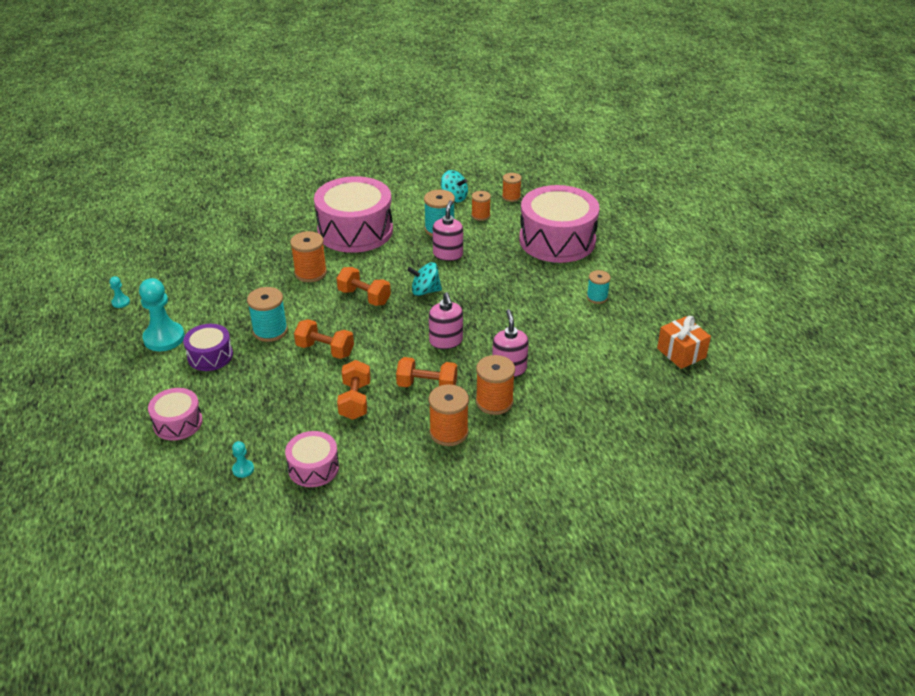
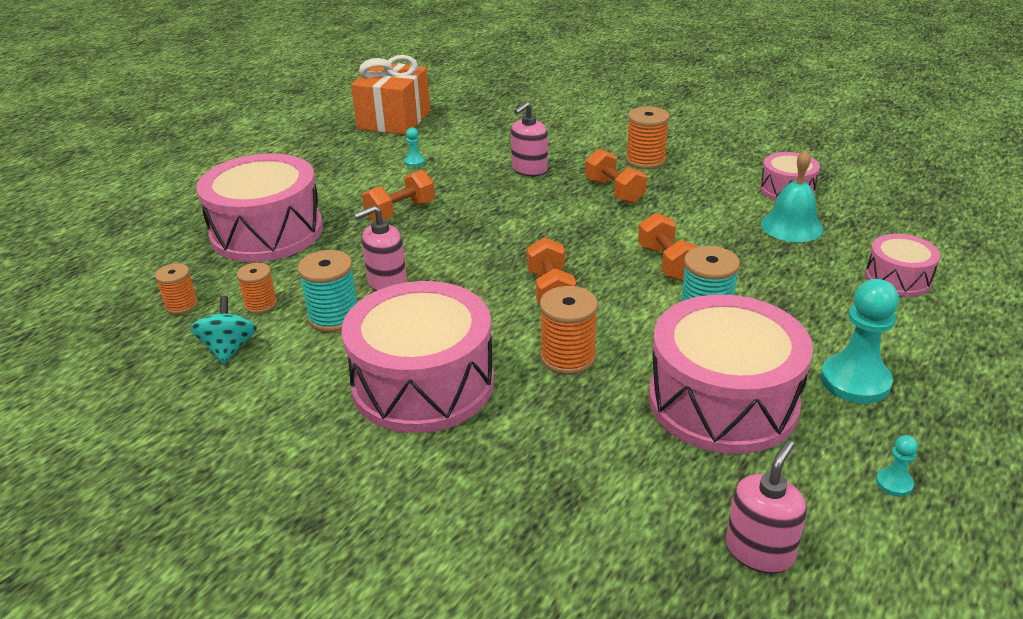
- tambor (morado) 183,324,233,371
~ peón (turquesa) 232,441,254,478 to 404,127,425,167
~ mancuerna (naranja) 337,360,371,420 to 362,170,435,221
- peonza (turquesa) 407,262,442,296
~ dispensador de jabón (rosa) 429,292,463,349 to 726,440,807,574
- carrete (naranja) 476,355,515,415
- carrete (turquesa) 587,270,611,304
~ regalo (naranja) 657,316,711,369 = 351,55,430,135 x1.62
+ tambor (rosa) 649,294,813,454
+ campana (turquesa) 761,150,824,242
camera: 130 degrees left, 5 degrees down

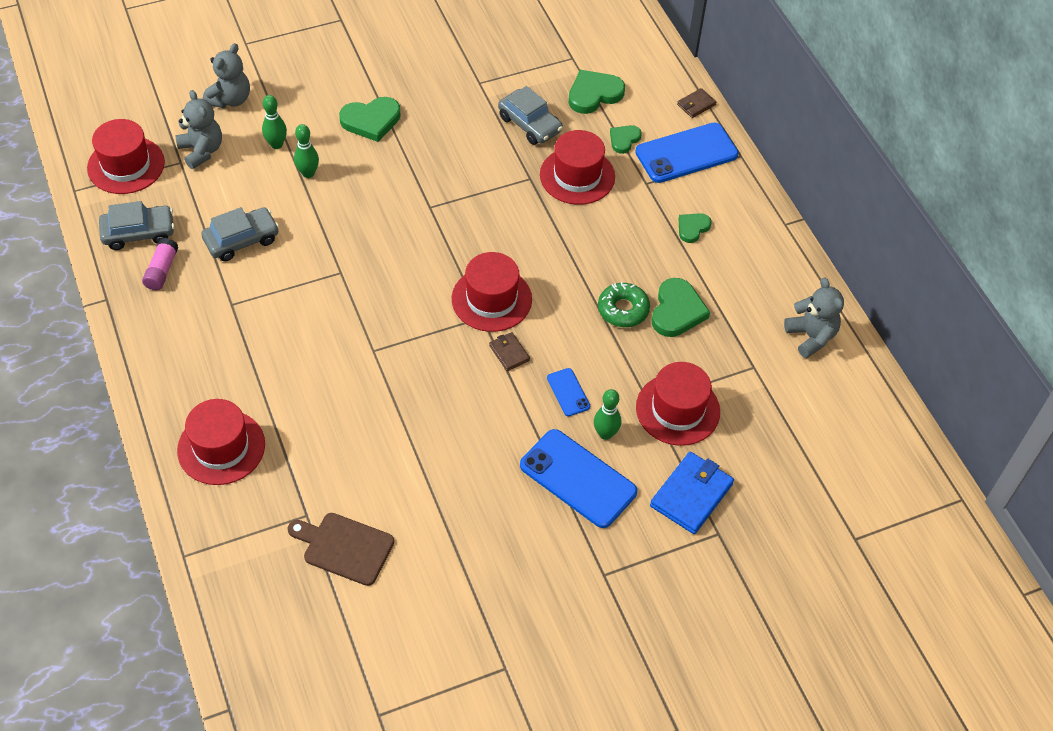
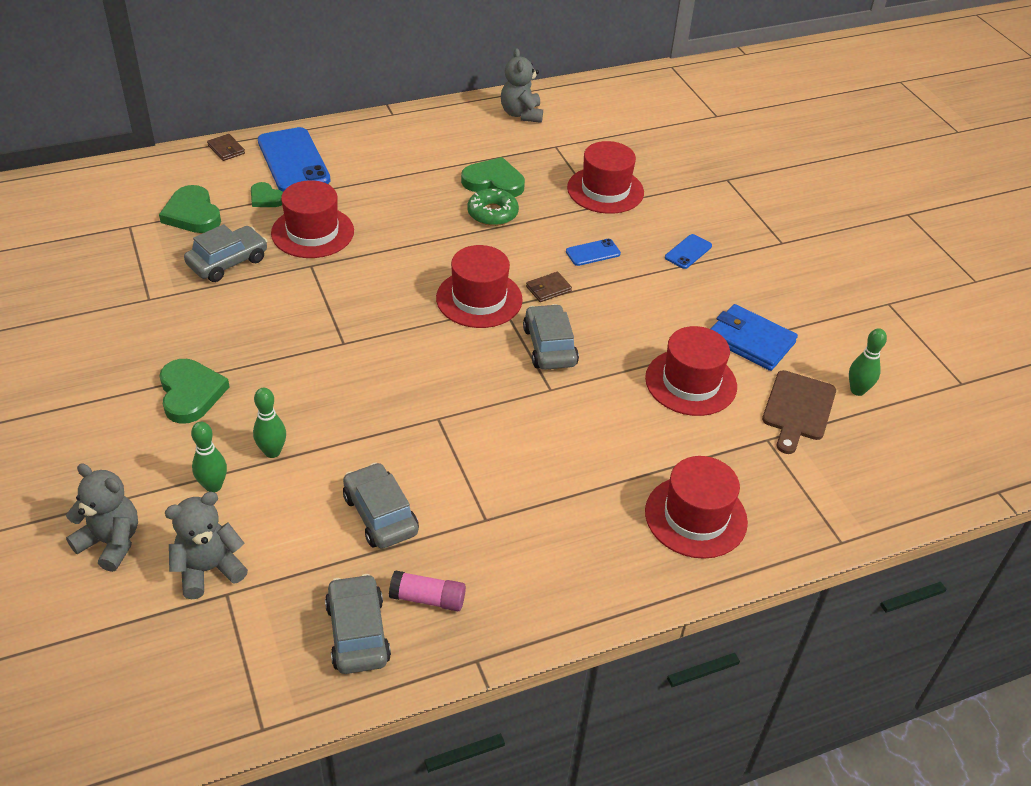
~ sombrero (rojo) 87,119,165,194 to 645,326,737,416
~ móvil (azul) 520,429,637,528 = 665,234,712,269 x0.48
~ bolo (verde) 594,389,621,440 to 849,328,887,396
~ cartera (azul) 650,452,734,534 to 711,304,798,371
- corazón (verde) 679,213,712,243
~ osito (gris) 784,278,844,358 = 501,48,543,123 75 degrees counterclockwise
+ coche (gris) 523,304,579,370
camera: 90 degrees left, 10 degrees down

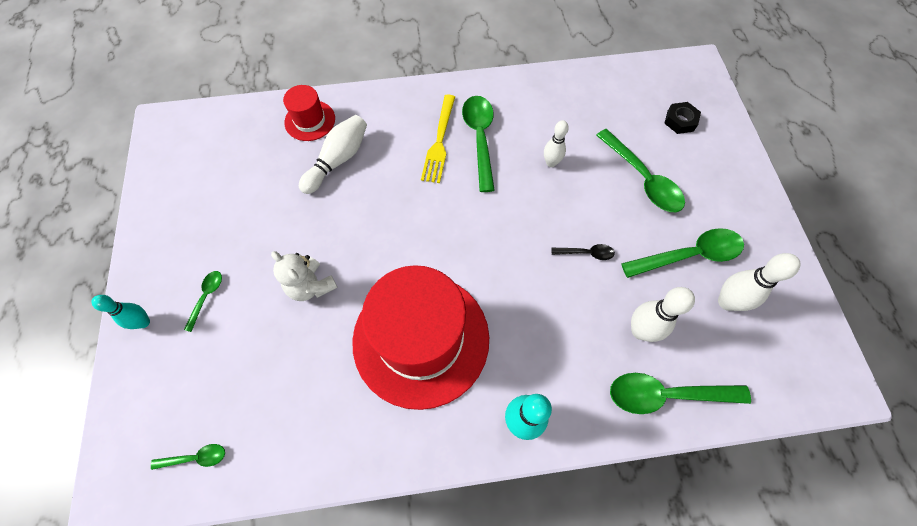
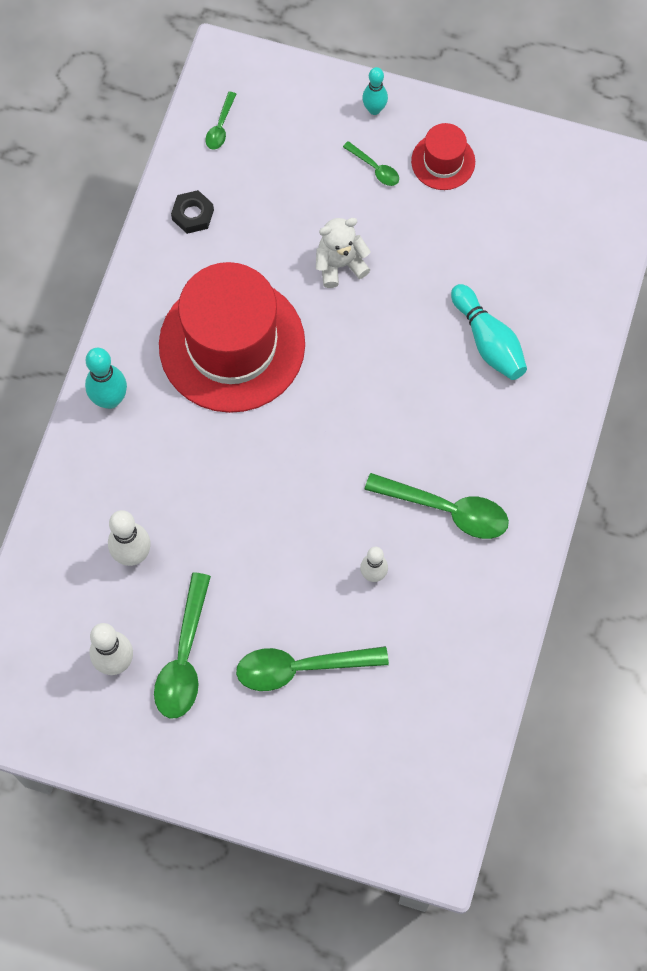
~ sombrero (rojo) 283,85,335,141 to 411,123,475,190
~ bolo (blanco) 299,115,367,194 to bolo (turquesa) 451,284,527,380
- tenedor (amarillo) 421,95,455,183
- cuchara (negro) 552,244,615,260
- cuchara (verde) 610,373,751,414
~ tuerca (negro) 664,102,701,134 to 171,190,214,234
camera: 115 degrees right, 5 degrees up

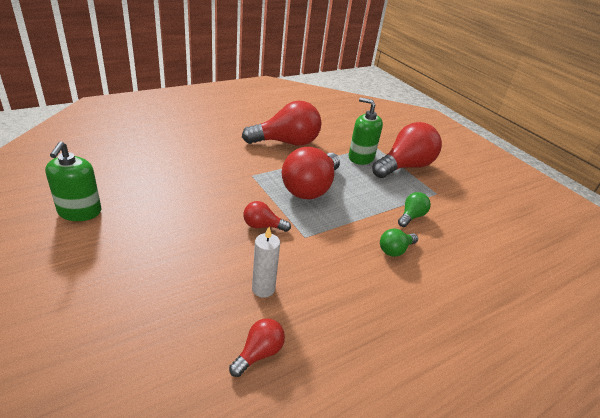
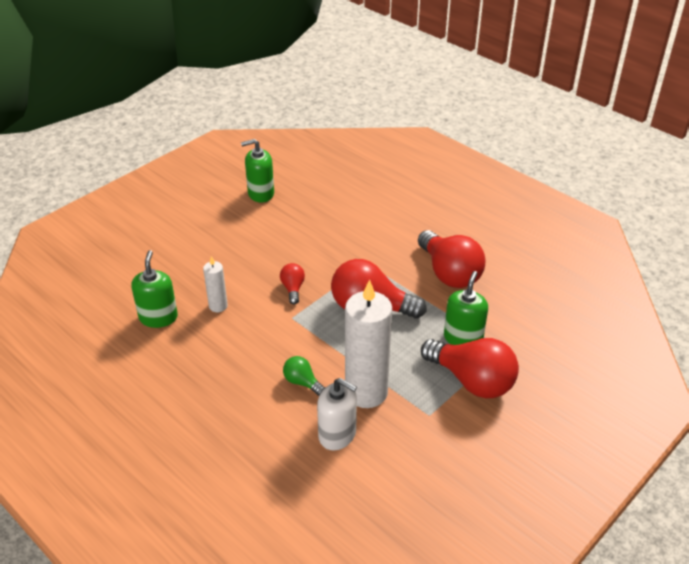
~ bombilla (rojo) 229,318,285,377 to dispensador de jabón (verde) 131,250,178,328
~ bombilla (verde) 398,192,431,227 to vela (blanco) 345,279,392,408
+ dispensador de jabón (blanco) 317,378,357,450
camera: 80 degrees right, 5 degrees up

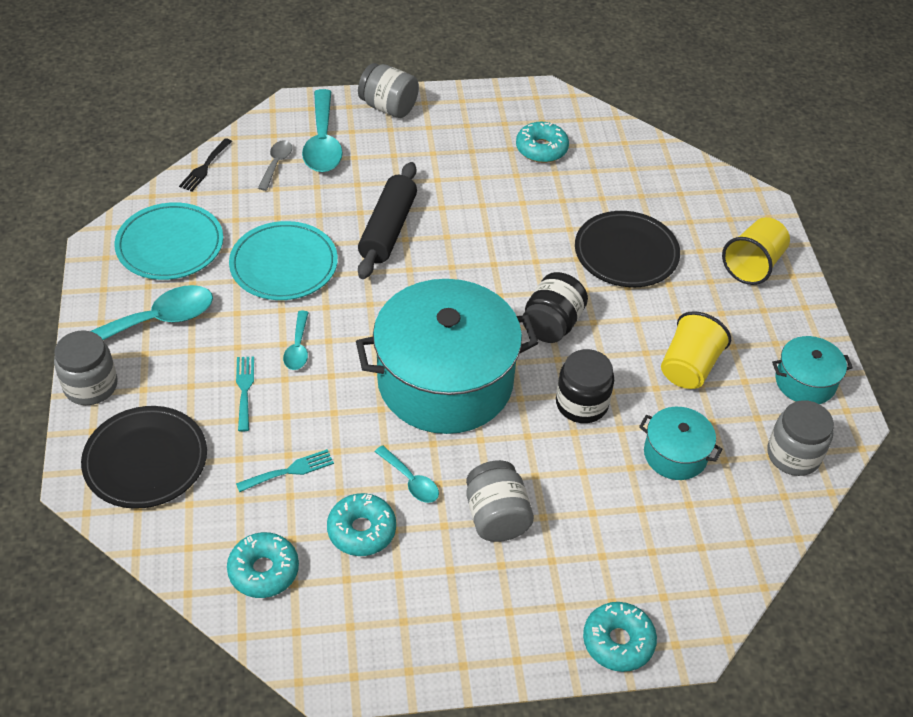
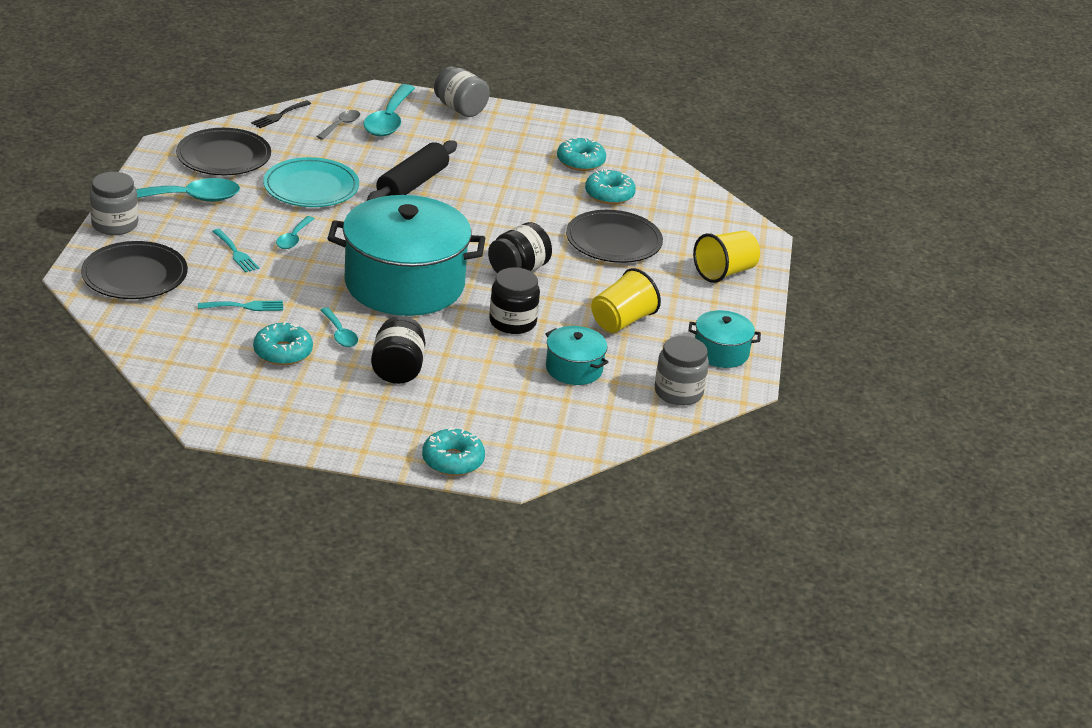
~ plato (turquesa) 114,202,223,280 to plato (negro) 176,128,271,175
~ rosquilla (turquesa) 227,532,299,598 to 585,169,636,205
~ tenedor (turquesa) 236,356,254,432 = 212,229,259,272 135 degrees clockwise
~ tarro (gris) 466,460,534,542 to tarro (negro) 371,316,425,384
camera: 15 degrees right, 15 degrees down

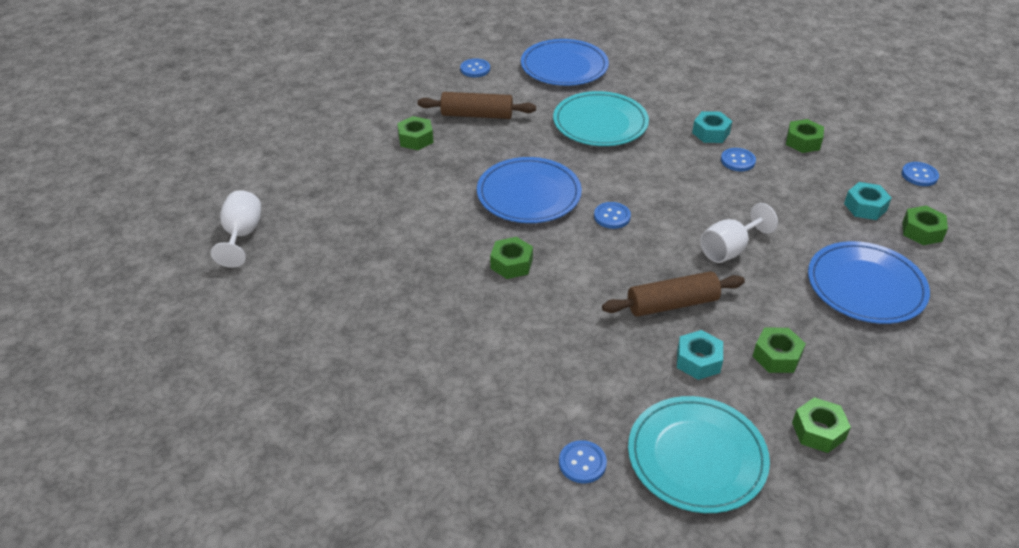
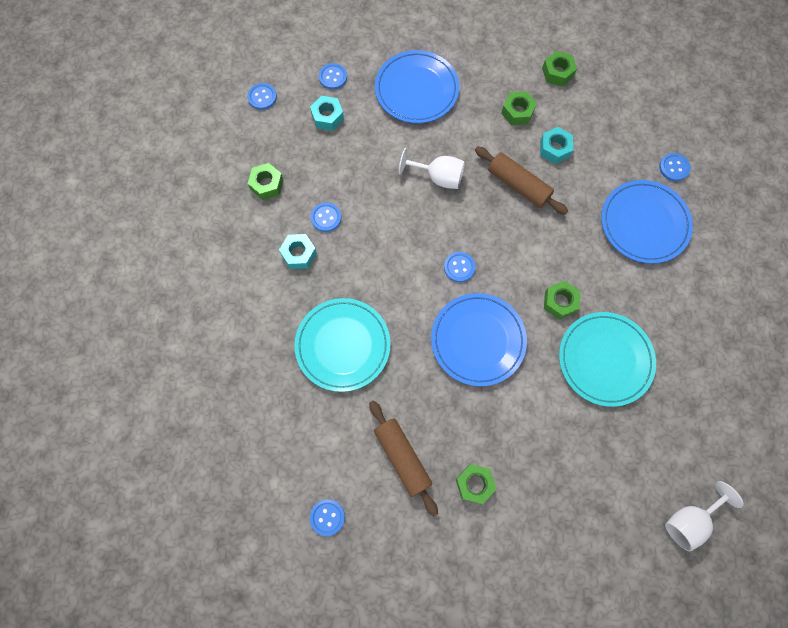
~ plato (azul) 521,39,609,86 to 601,180,693,264
~ plato (turquesa) 628,396,770,513 to 559,312,656,407
~ tuerca (verde) 902,206,948,245 to botón (azul) 319,63,347,90
camera: 125 degrees left, 30 degrees up

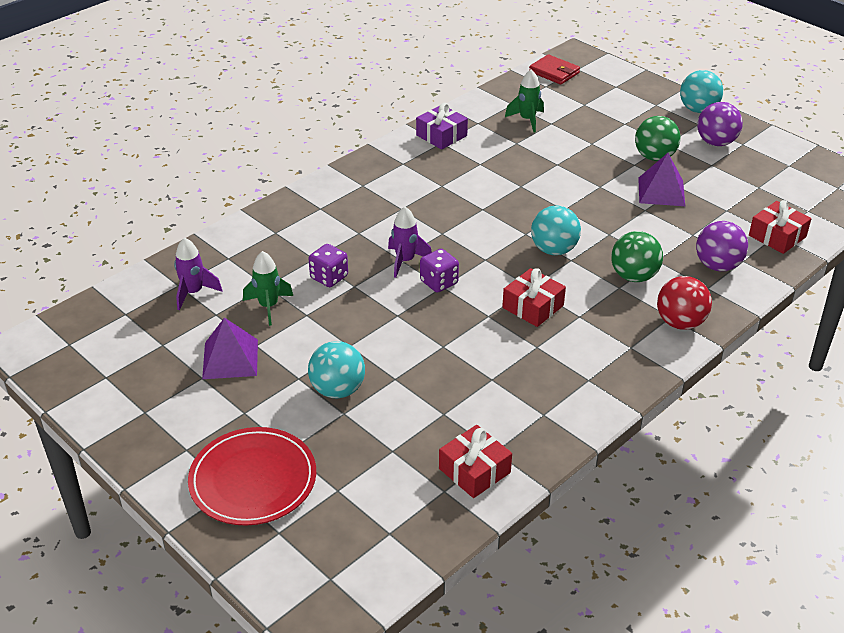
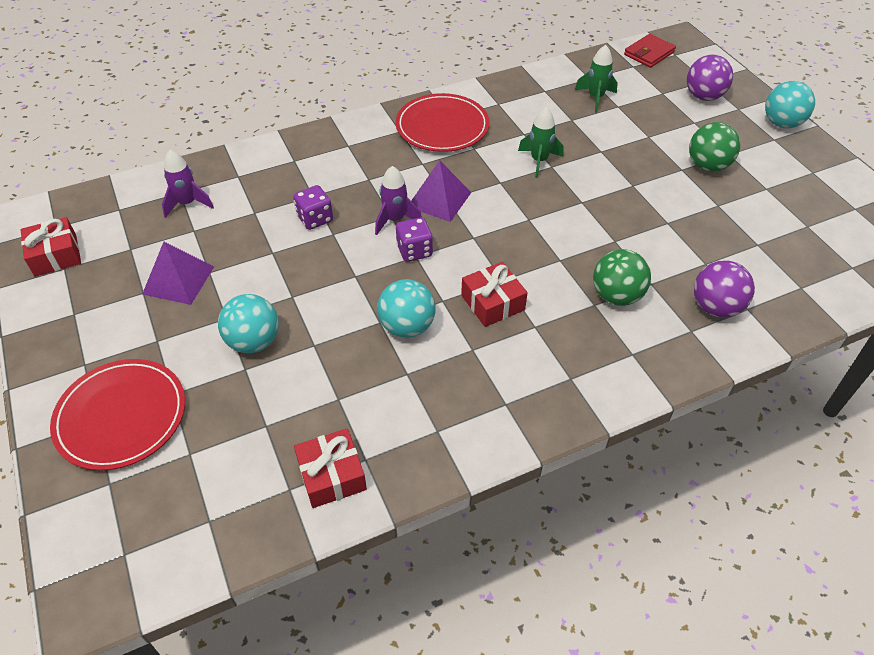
~ cohete (verde) 243,251,293,326 to 518,107,563,178
- regalo (morado) 416,103,468,150
~ cartera (rojo) 529,54,580,85 = 624,34,676,68 75 degrees clockwise
~ pelota (turquesa) 531,206,581,255 to 377,279,435,338
~ pirámide (morado) 638,153,685,206 to 411,160,471,222
- pelota (rojo) 657,276,712,330
~ pelota (morado) 697,102,743,146 to 687,55,733,101
~ regalo (rojo) 749,200,812,254 to 20,217,81,277
+ plato (rojo) 396,93,490,152
camera: 20 degrees right, 10 degrees up

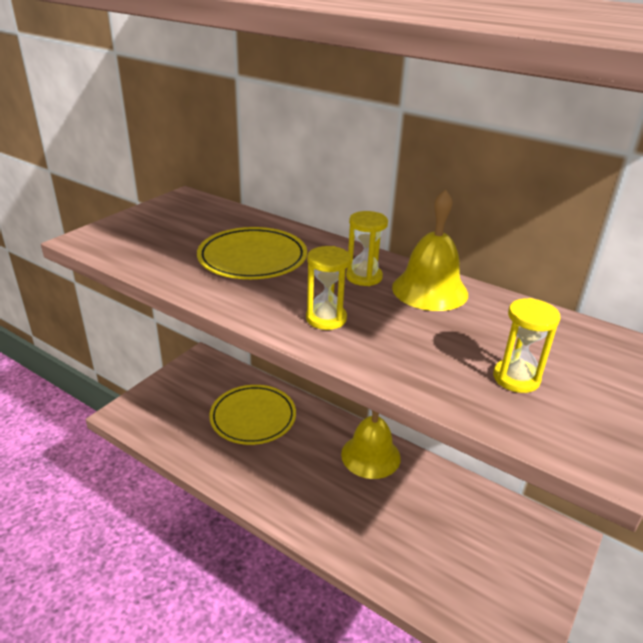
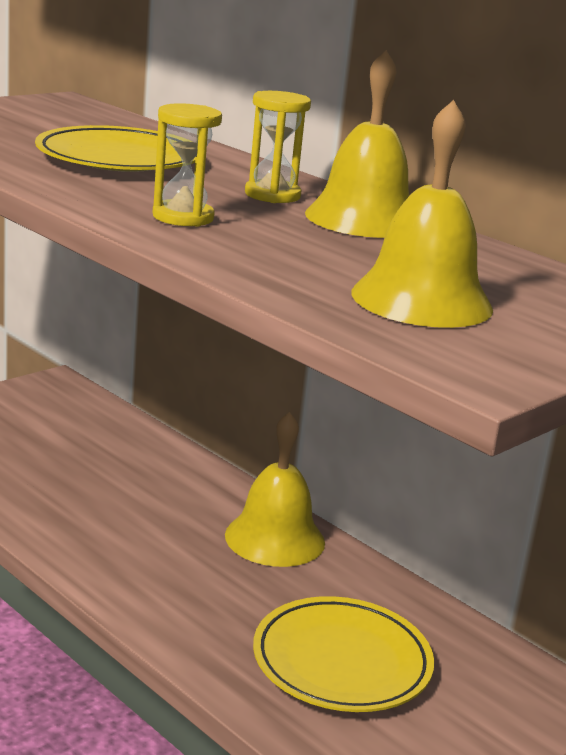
~ plato (amarillo) 209,385,296,445 to 253,596,434,712
~ reloj de arena (amarillo) 493,298,561,393 to campana (amarillo) 351,100,493,328
camera: 10 degrees right, 10 degrees down

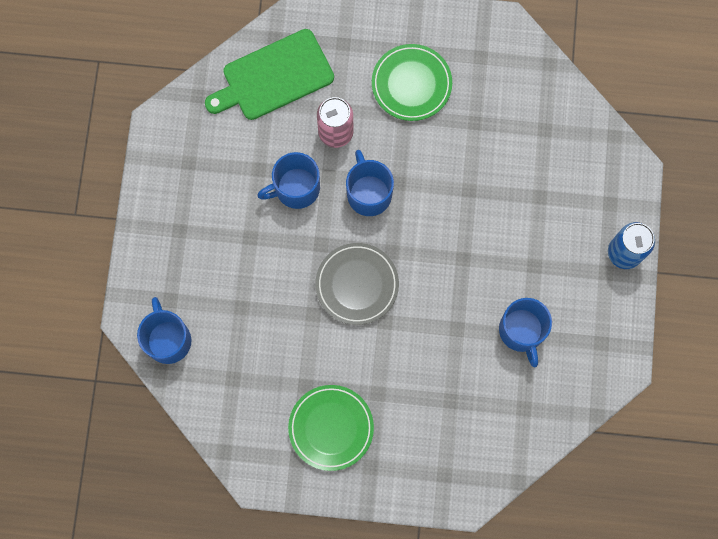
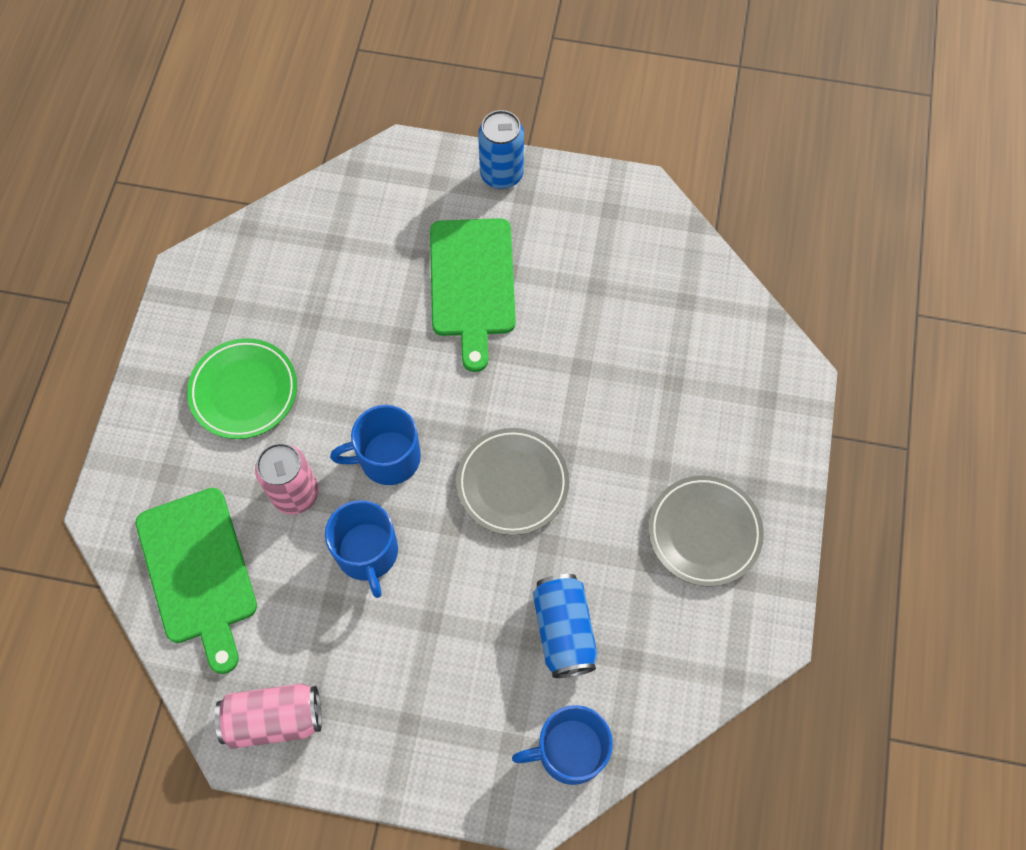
~ plato (verde) 288,385,374,471 to plato (gris) 648,475,764,587
- taza (azul) 499,298,552,367
+ lata (rosa) 215,683,322,749
+ tabla de cortar (verde) 430,218,516,372
+ lata (azul) 533,574,598,678
camera: 85 degrees left, 10 degrees down

